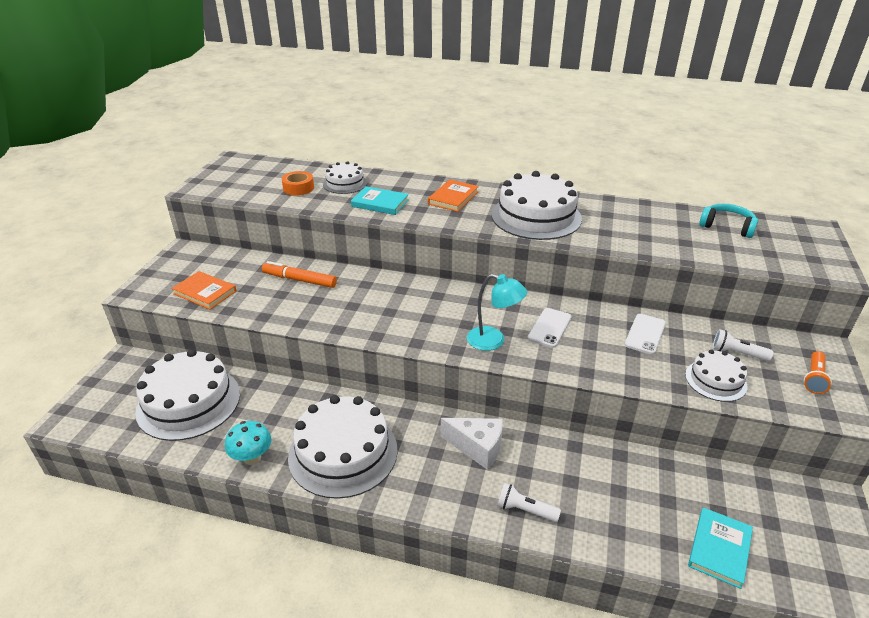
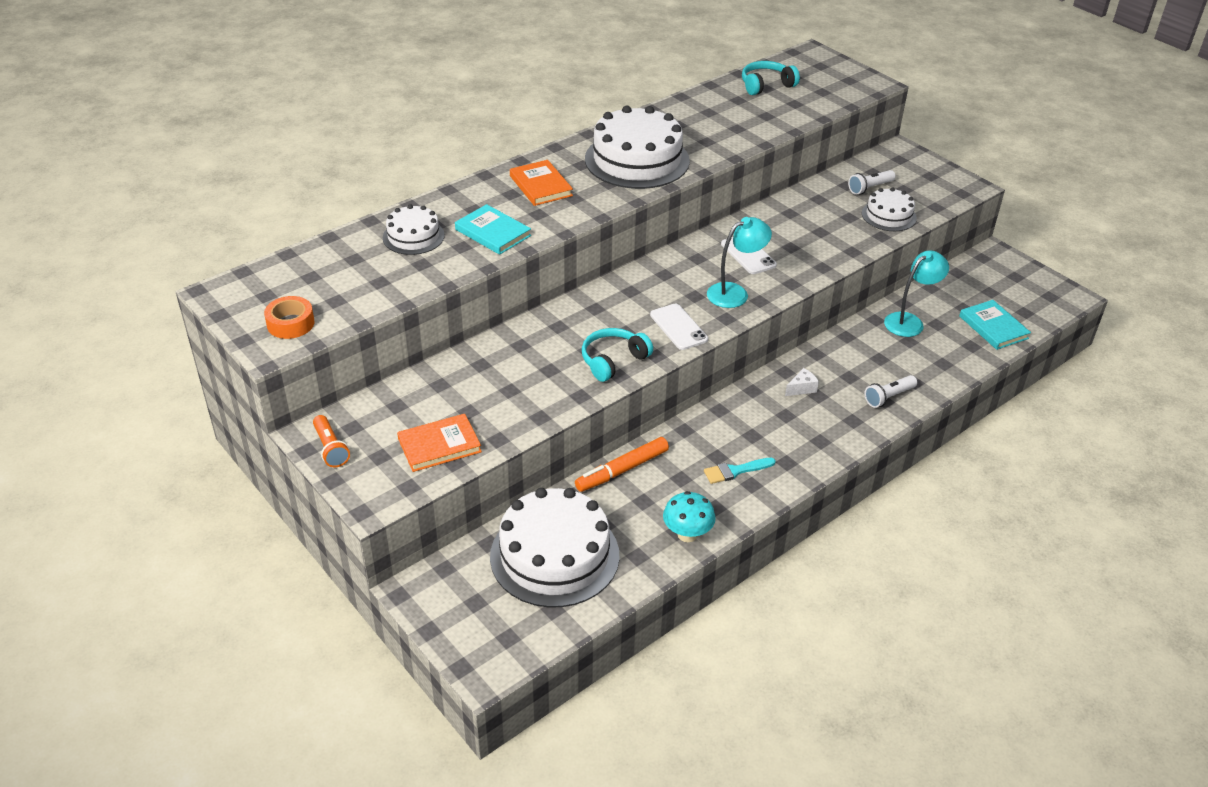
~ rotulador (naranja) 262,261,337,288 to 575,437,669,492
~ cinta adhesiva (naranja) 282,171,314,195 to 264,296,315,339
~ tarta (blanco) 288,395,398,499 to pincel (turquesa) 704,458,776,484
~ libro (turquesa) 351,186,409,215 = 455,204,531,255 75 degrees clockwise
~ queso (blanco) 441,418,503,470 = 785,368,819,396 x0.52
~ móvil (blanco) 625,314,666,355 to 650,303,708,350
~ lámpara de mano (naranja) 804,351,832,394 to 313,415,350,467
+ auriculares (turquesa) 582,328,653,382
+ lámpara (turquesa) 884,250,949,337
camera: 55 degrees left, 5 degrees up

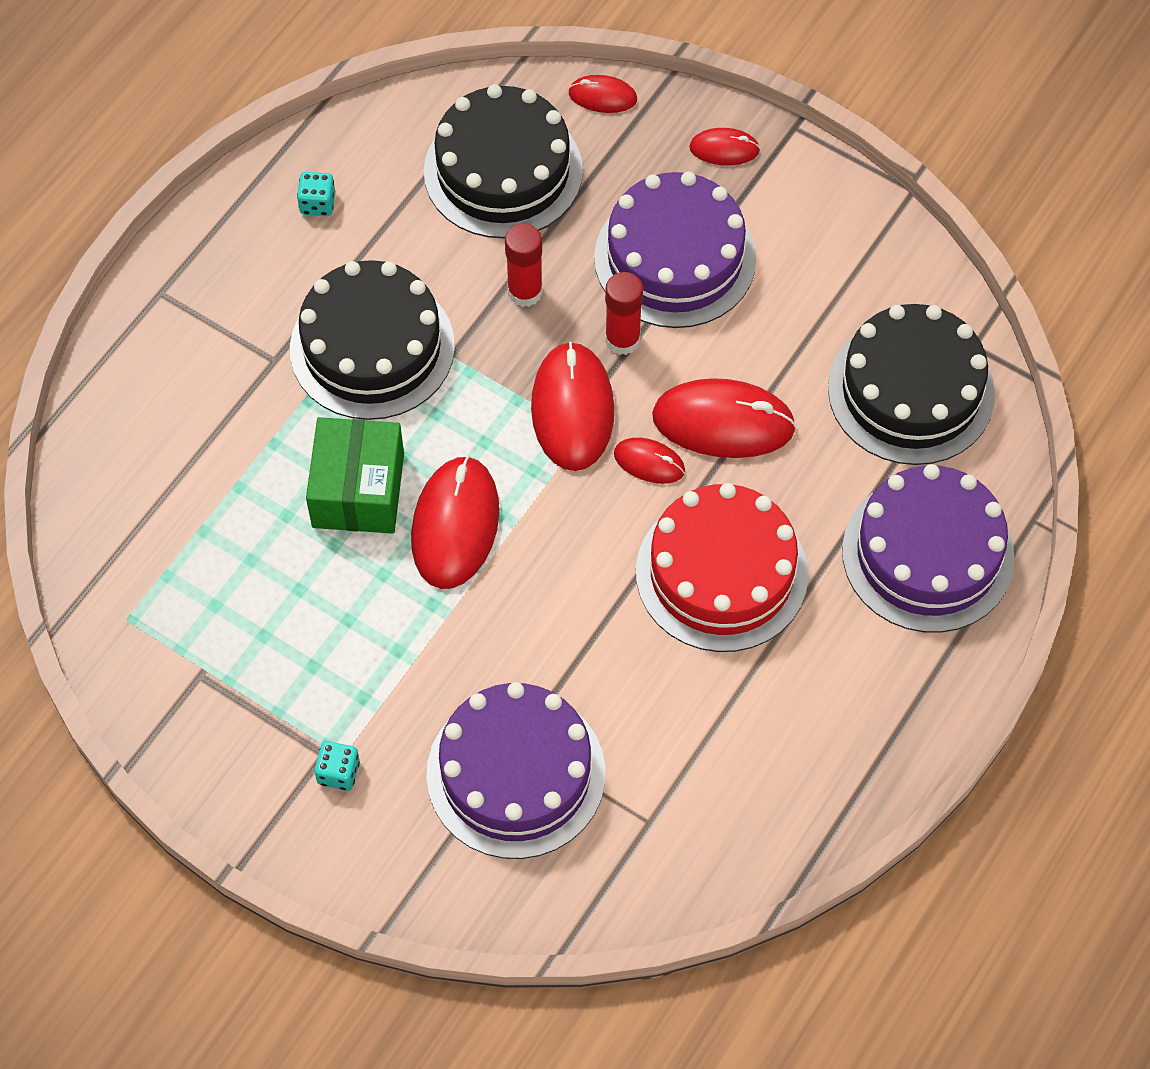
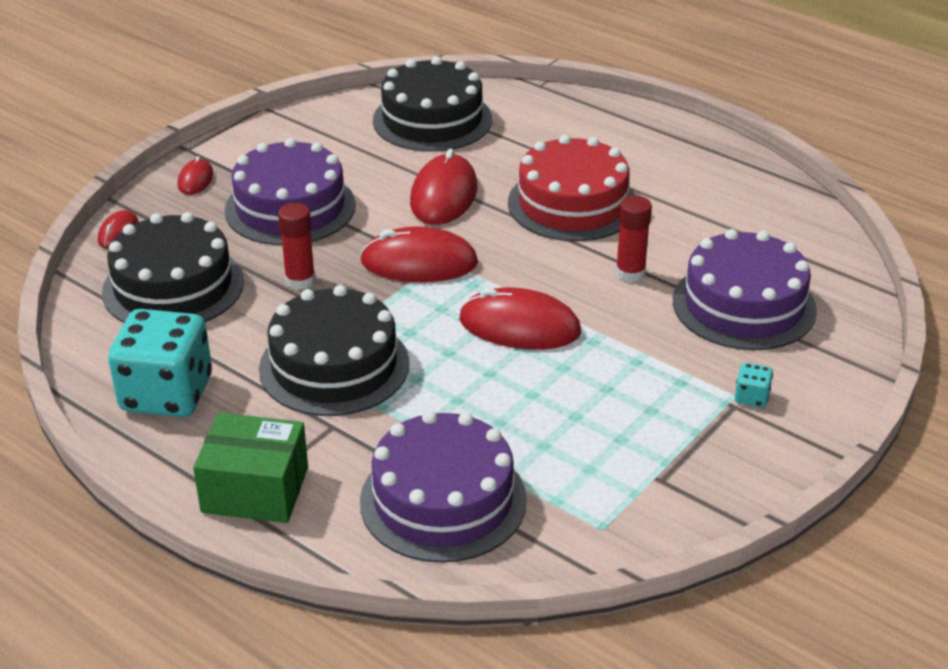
~ dado (turquesa) 297,172,335,216 = 108,309,212,417 x2.48
~ caja (verde) 306,417,404,534 to 193,413,308,523
~ barra de pegamento (rojo) 605,272,643,355 to 616,195,652,282
- ratón (rojo) 614,438,685,484
~ tarta (morado) 842,464,1015,633 to 360,411,527,563
camera: 85 degrees left, 25 degrees down

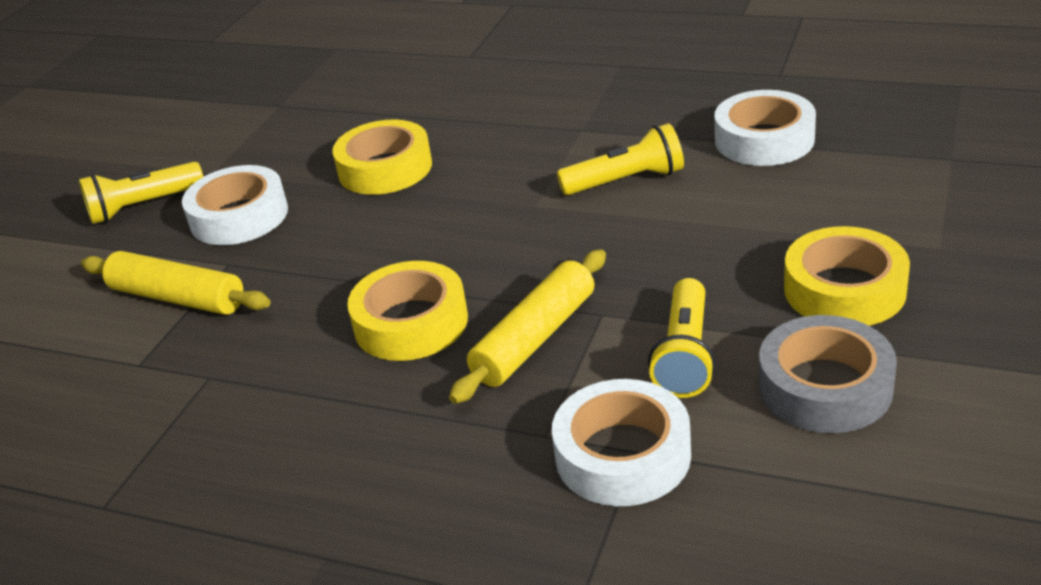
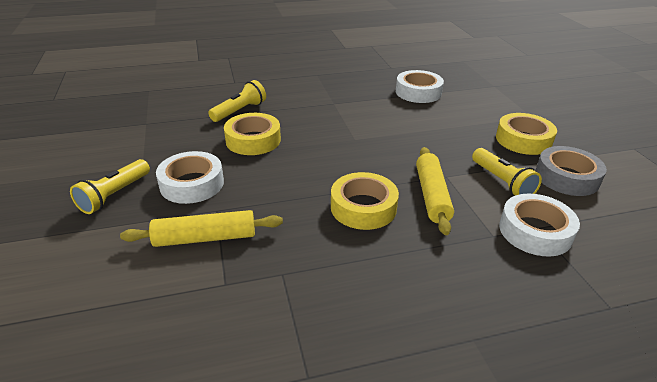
~ lámpara de mano (amarillo) 557,123,684,195 to 208,80,266,122
camera: 40 degrees left, 0 degrees up

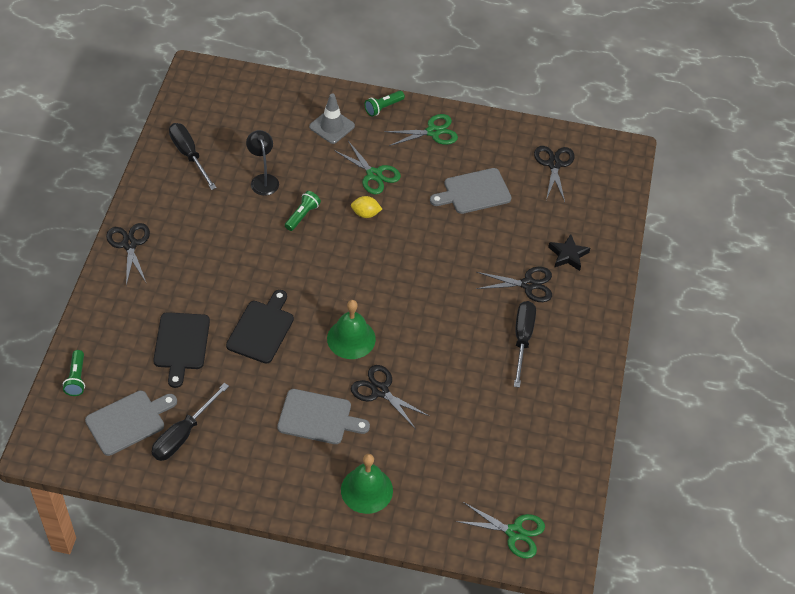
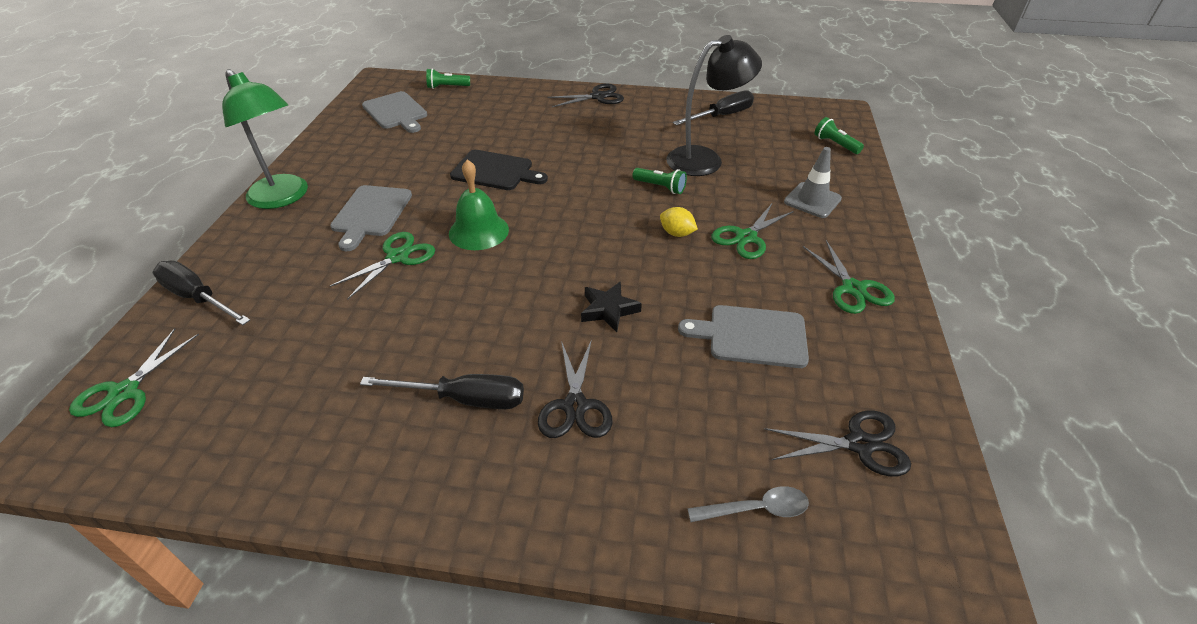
~ destornillador (negro) 152,383,229,461 to 153,260,250,325
- tabla de cortar (negro) 153,312,210,388
~ lámpara (negro) 246,130,279,196 = 666,35,762,176 x1.68
- campana (verde) 341,454,393,514
~ limón (amarillo) 351,196,382,218 = 660,207,698,237 60 degrees counterclockwise
~ tijeras (negro) 351,365,429,428 to tijeras (verde) 330,232,435,300
~ lámpara de mano (verde) 364,91,405,116 to 815,117,864,154
~ tabla de cortar (gris) 430,168,512,214 = 678,305,809,368 60 degrees counterclockwise
~ estrella (negro) 548,234,590,271 to 581,282,642,332
+ lámpara (verde) 222,69,308,209
+ cuchara (gris) 687,486,809,522
camera: 90 degrees right, 10 degrees down

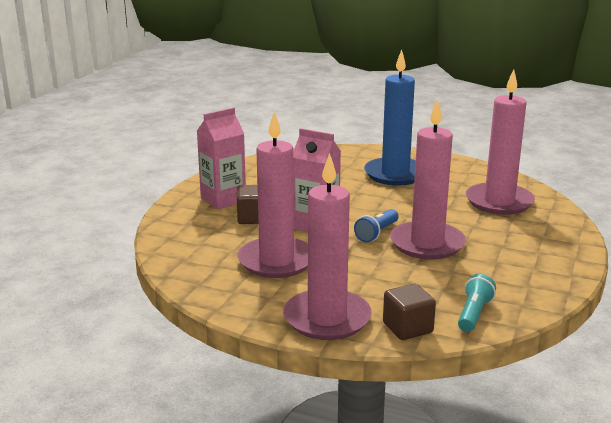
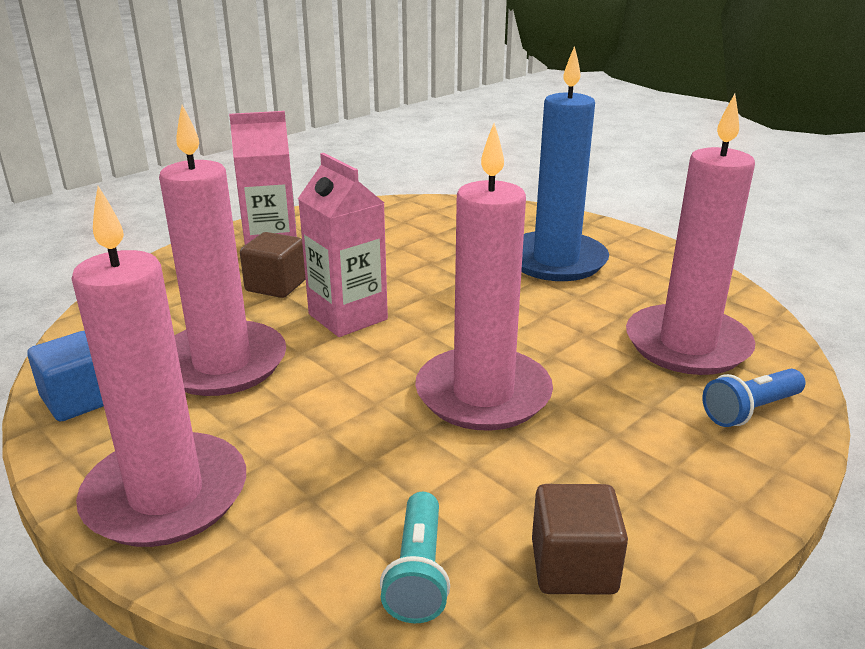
~ lámpara de mano (azul) 354,209,399,242 to 703,369,805,427
~ cubo (marrón) 383,284,436,340 to 532,484,628,595
~ lámpara de mano (turquesa) 458,274,496,332 = 380,492,450,623 135 degrees clockwise
+ cubo (azul) 27,331,104,422
camera: 25 degrees right, 5 degrees up

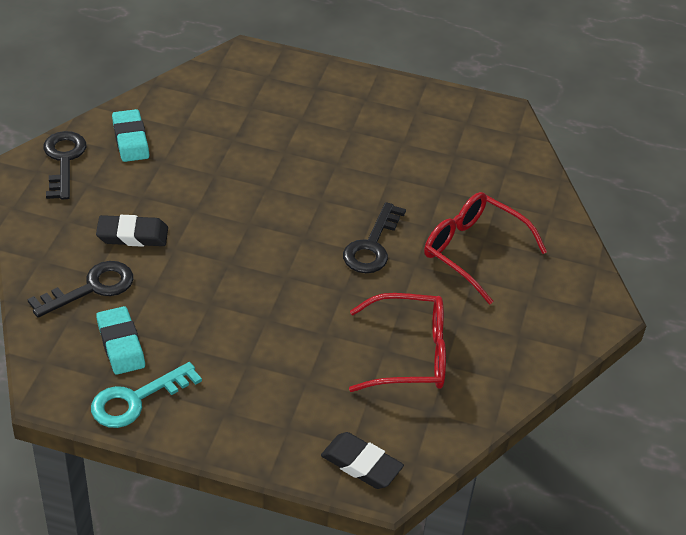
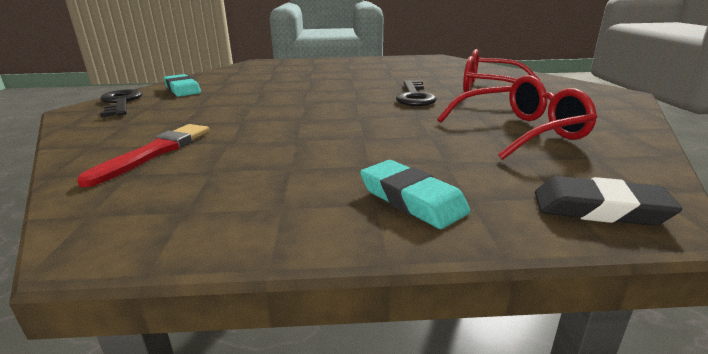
~ llave (negro) 27,261,133,318 to pincel (rojo) 77,124,210,187
- llave (turquesa) 91,362,202,428
- goma de borrar (negro) 96,215,168,247
~ goma de borrar (turquesa) 96,306,145,375 to 360,160,471,229
camera: 15 degrees left, 20 degrees down

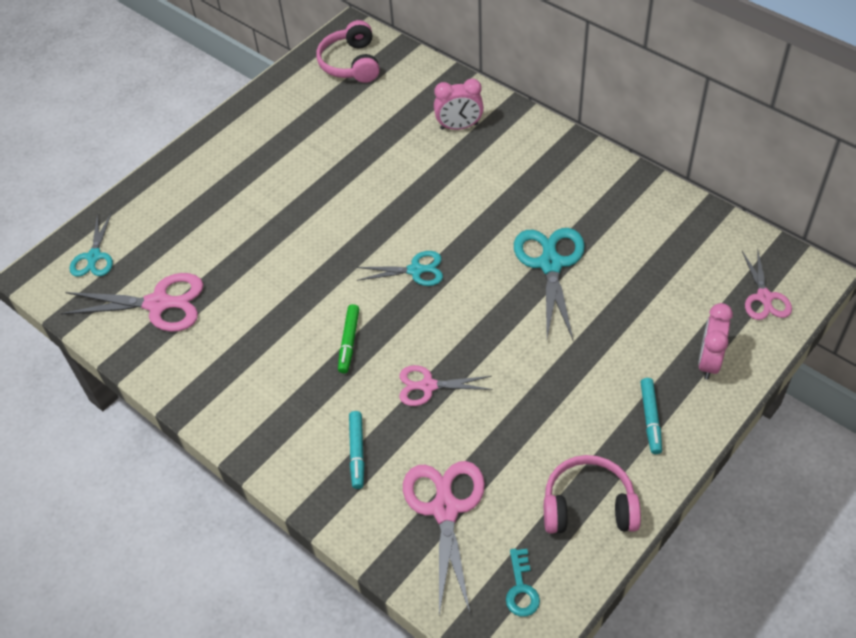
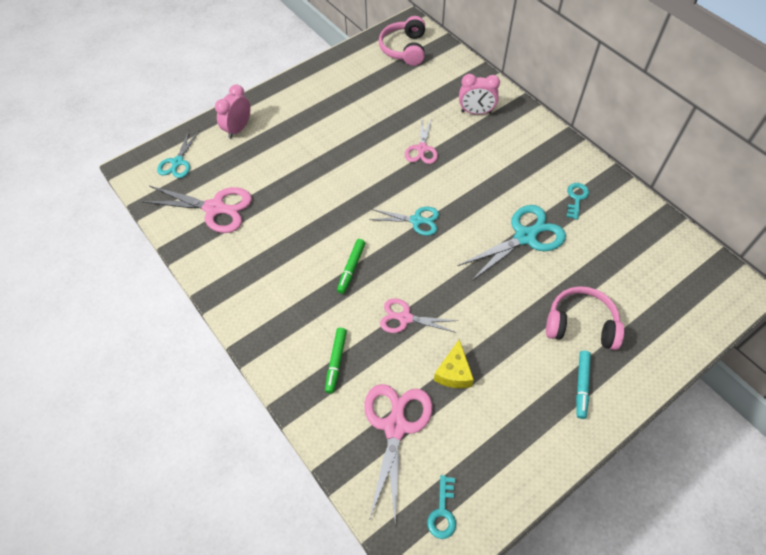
~ rotulador (turquesa) 349,411,364,489 to rotulador (verde) 325,328,347,393
~ tijeras (turquesa) 514,228,585,340 = 458,205,566,281 45 degrees clockwise
~ auriculares (rosa) 544,455,641,533 to 546,286,624,350
~ despertador (rosa) 698,303,733,379 to 215,85,250,139
~ tijeras (rosa) 742,248,792,320 to 405,117,438,164
+ queso (amarillo) 434,339,474,388
+ llave (turquesa) 566,183,589,220
camera: 10 degrees right, 5 degrees up

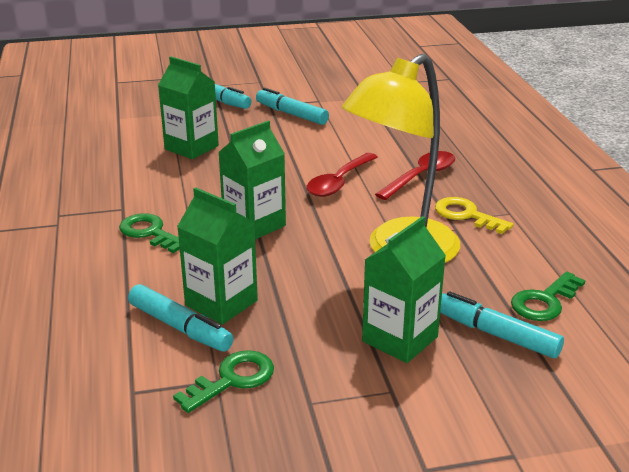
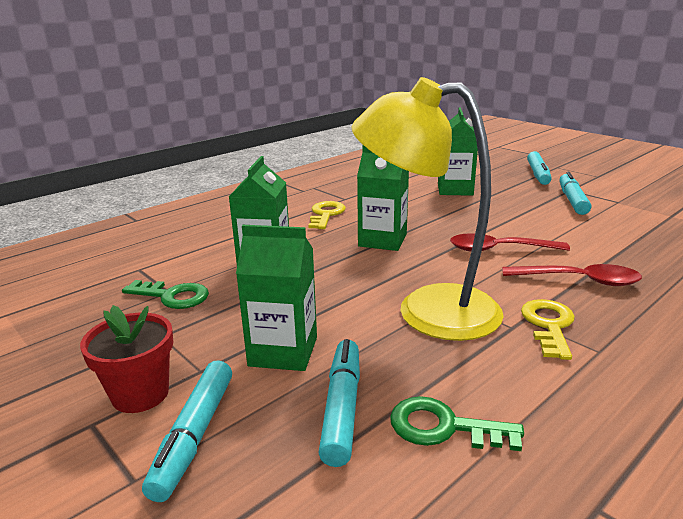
~ llave (verde) 119,213,180,253 to llave (amarillo) 308,201,346,229
~ rotulador (turquesa) 128,284,234,351 to 142,360,232,502
+ maceta (rojo) 80,305,173,413
camera: 60 degrees right, 5 degrees down

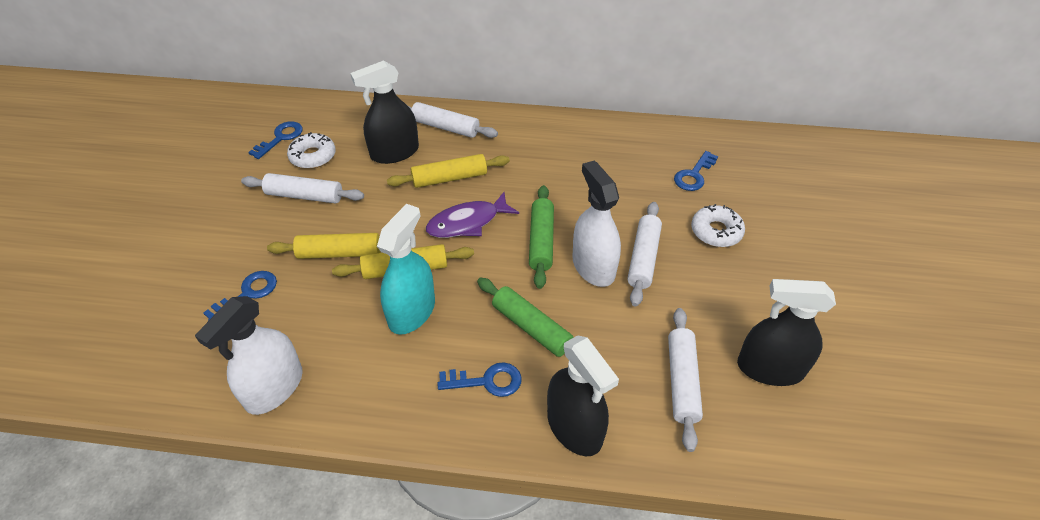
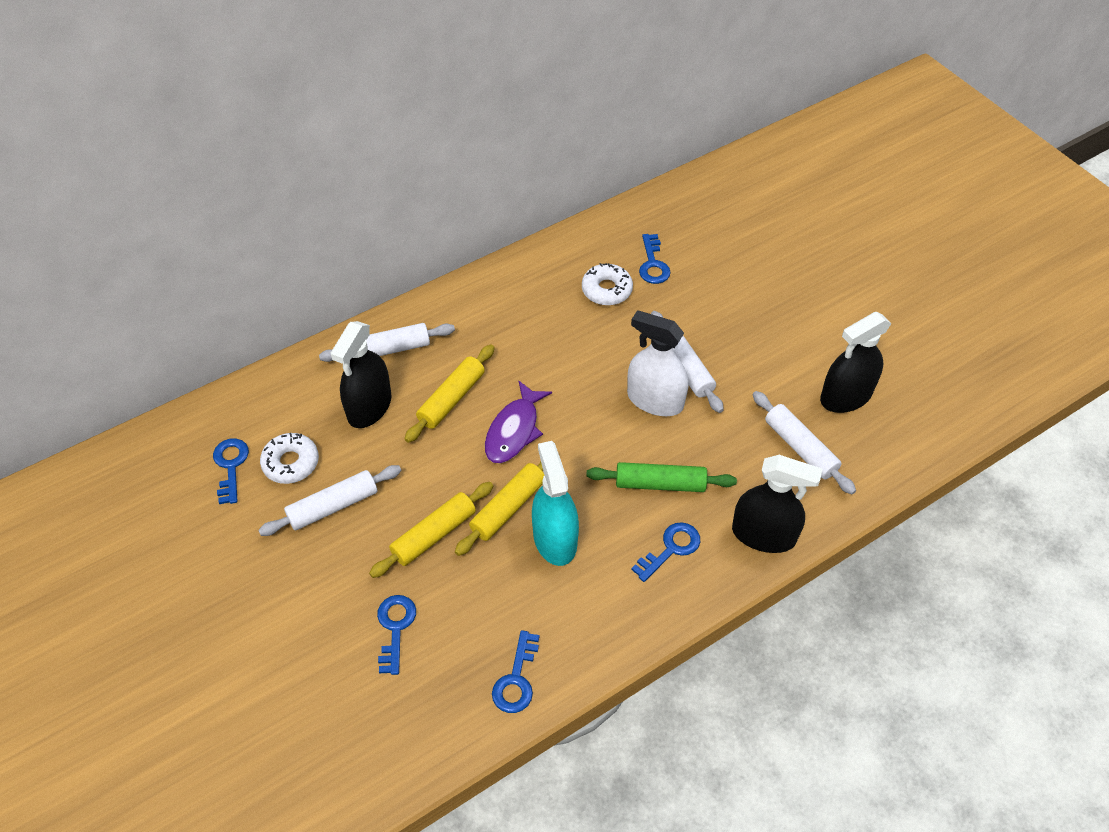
~ pulverizador (blanco) 195,296,303,415 to llave (azul) 492,630,539,713
- rodillo (verde) 529,185,554,289
~ rosquilla (blanco) 691,204,745,247 to 582,263,633,306
camera: 40 degrees left, 5 degrees up

